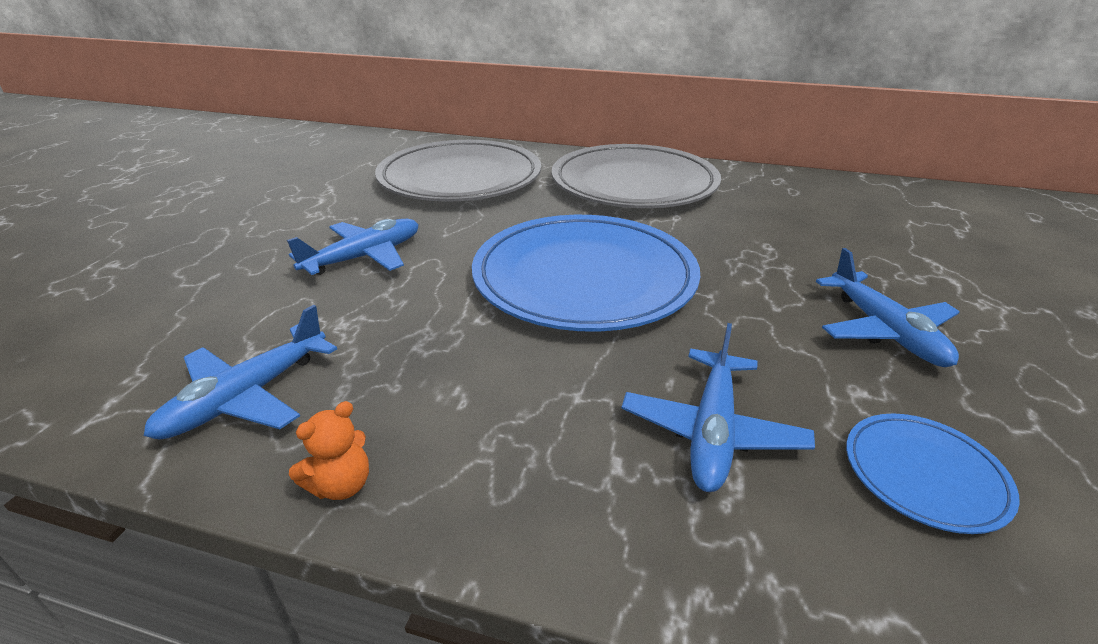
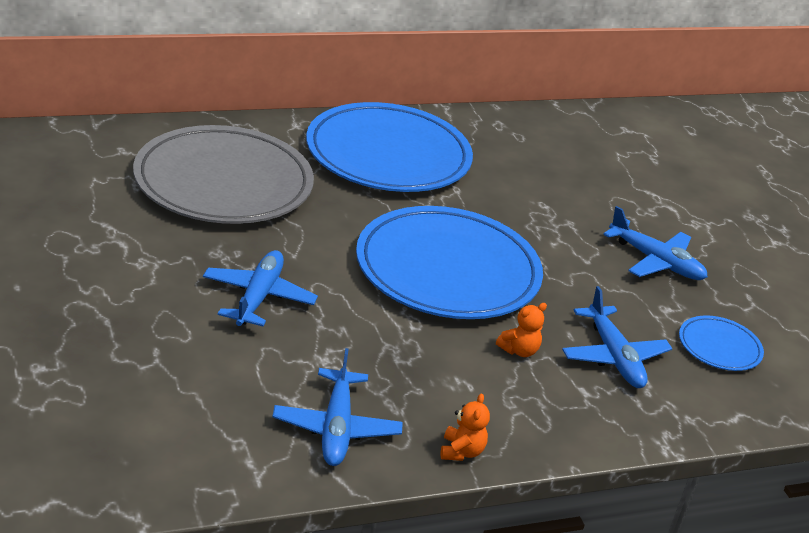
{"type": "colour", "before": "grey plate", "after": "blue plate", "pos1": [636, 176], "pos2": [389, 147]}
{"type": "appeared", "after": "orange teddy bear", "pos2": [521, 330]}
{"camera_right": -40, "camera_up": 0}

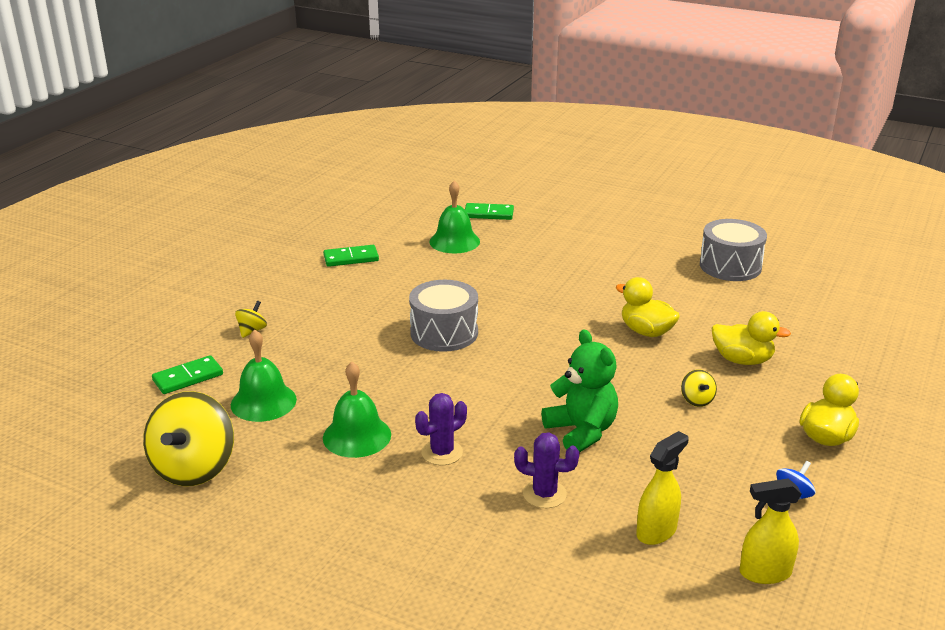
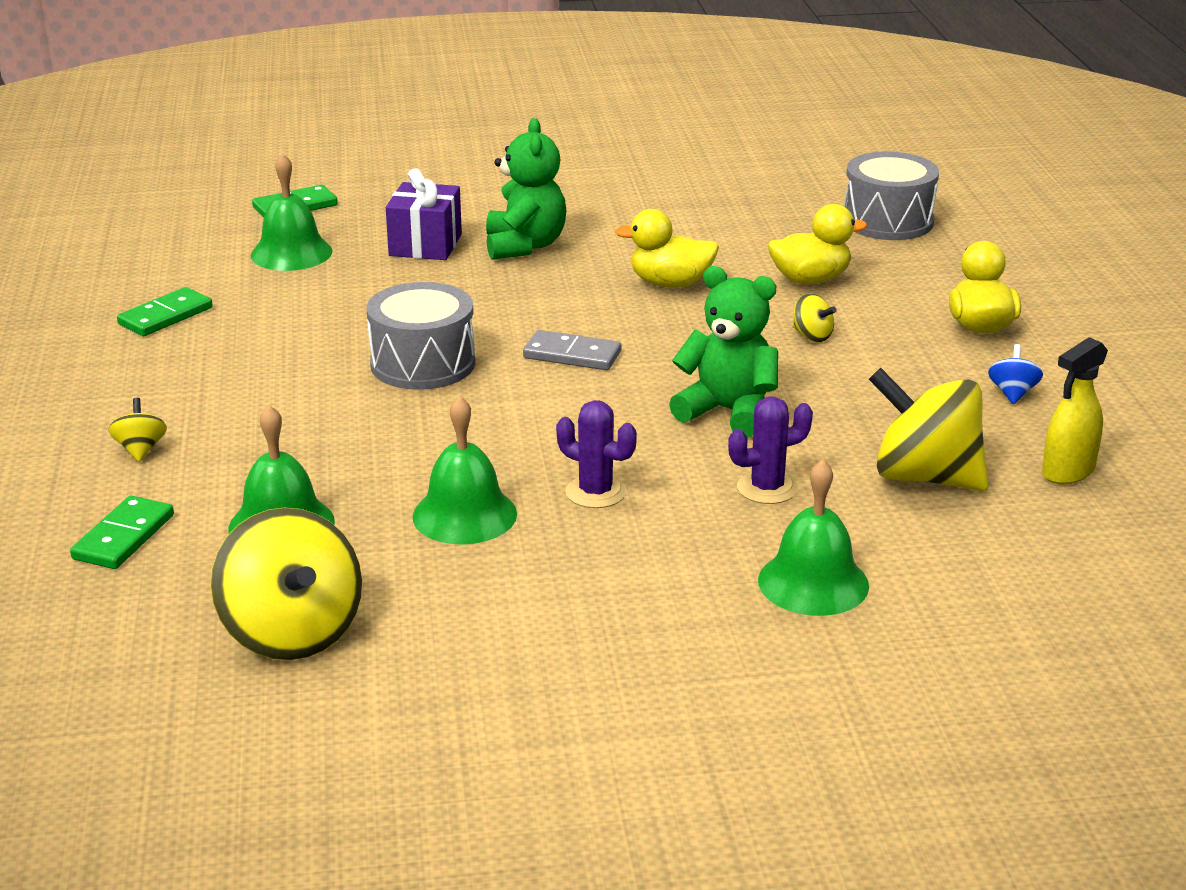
{"type": "spun", "before": "purple cactus", "pos1": [441, 429], "pos2": [596, 454], "turn": -75}
{"type": "exchanged", "before": "yellow spray bottle", "after": "yellow spinning top", "pos1": [662, 488], "pos2": [929, 429]}
{"type": "relocated", "before": "grey drum", "pos1": [733, 250], "pos2": [891, 196]}
{"type": "appeared", "after": "purple gift", "pos2": [424, 214]}
{"type": "appeared", "after": "green teddy bear", "pos2": [526, 189]}
{"type": "appeared", "after": "grey domino", "pos2": [572, 350]}
{"type": "appeared", "after": "green bell", "pos2": [813, 537]}
{"camera_right": -35, "camera_up": 0}

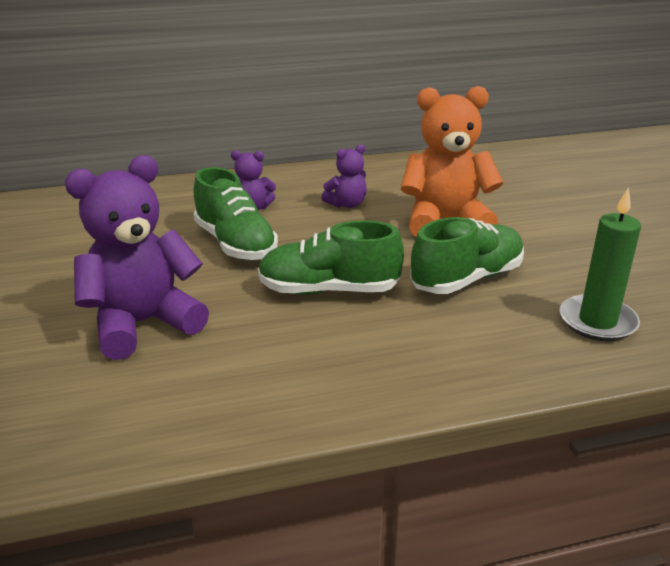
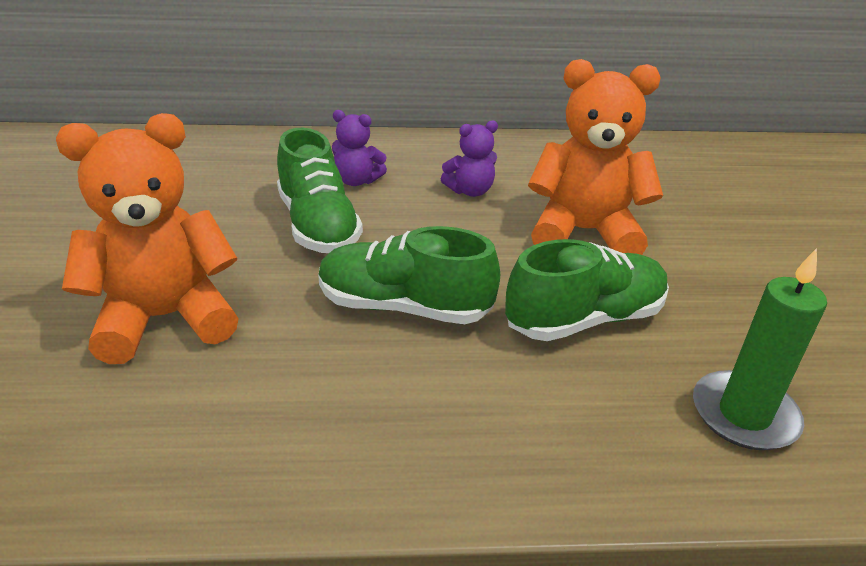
{"type": "colour", "before": "purple teddy bear", "after": "orange teddy bear", "pos1": [137, 257], "pos2": [147, 238]}
{"camera_right": 10, "camera_up": 5}

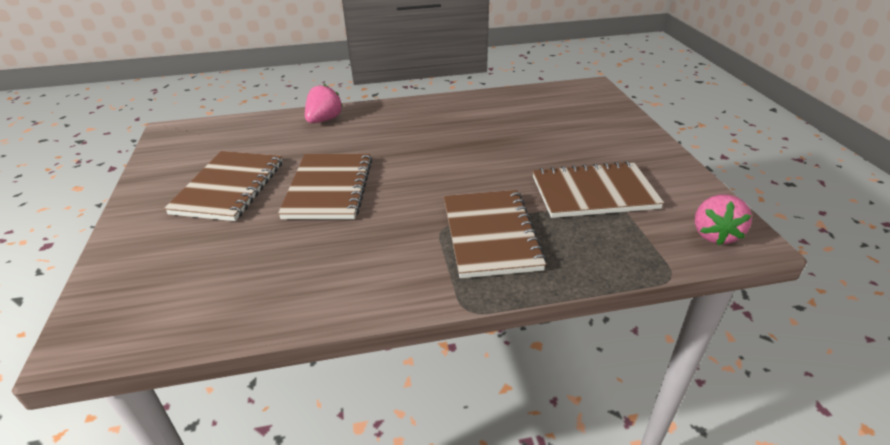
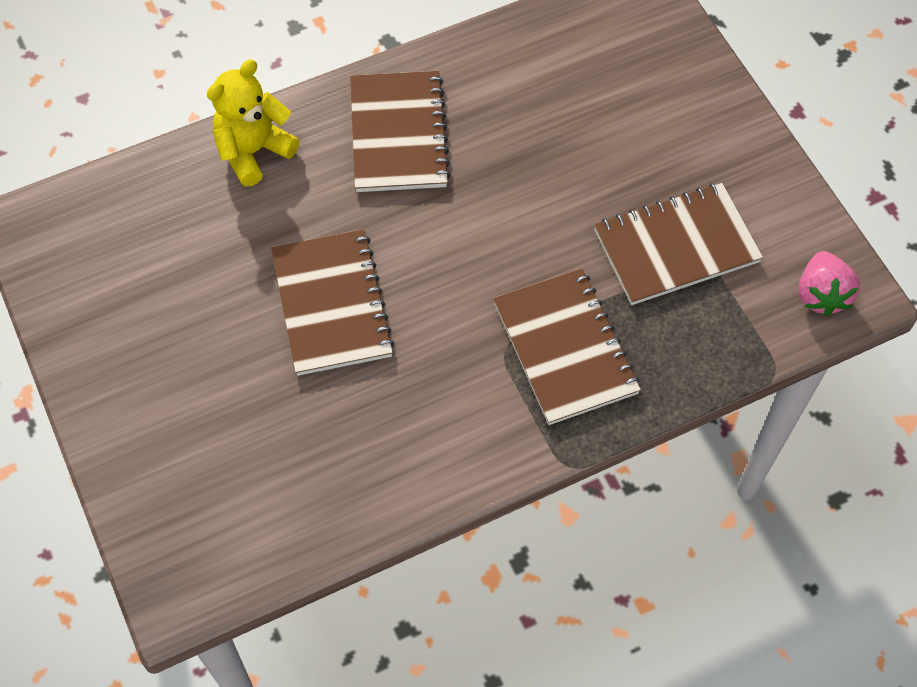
{"type": "relocated", "before": "brown notebook", "pos1": [223, 186], "pos2": [400, 131]}
{"type": "exchanged", "before": "pink strawberry", "after": "yellow teddy bear", "pos1": [324, 103], "pos2": [253, 123]}
{"camera_right": -15, "camera_up": 25}

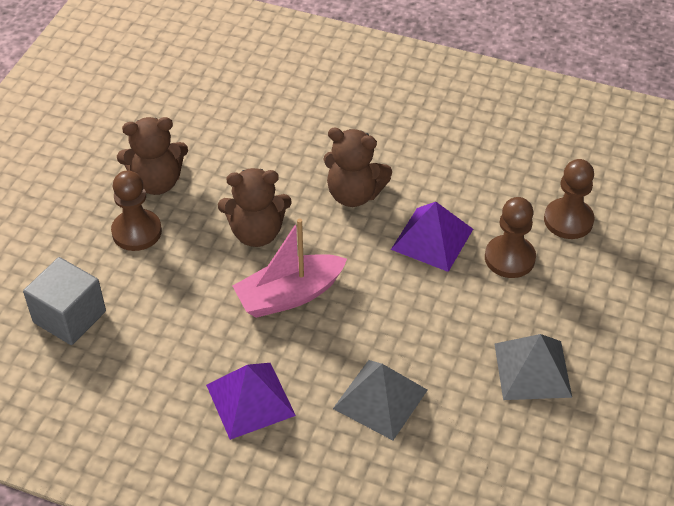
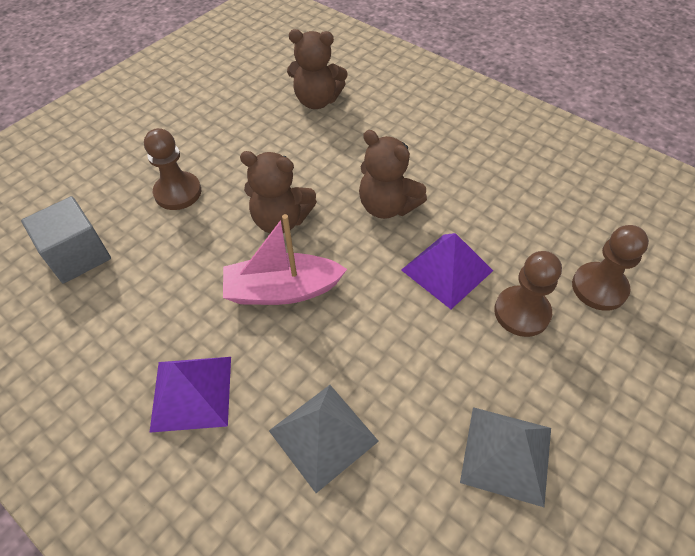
{"type": "relocated", "before": "brown teddy bear", "pos1": [152, 156], "pos2": [317, 69]}
{"camera_right": 20, "camera_up": 5}

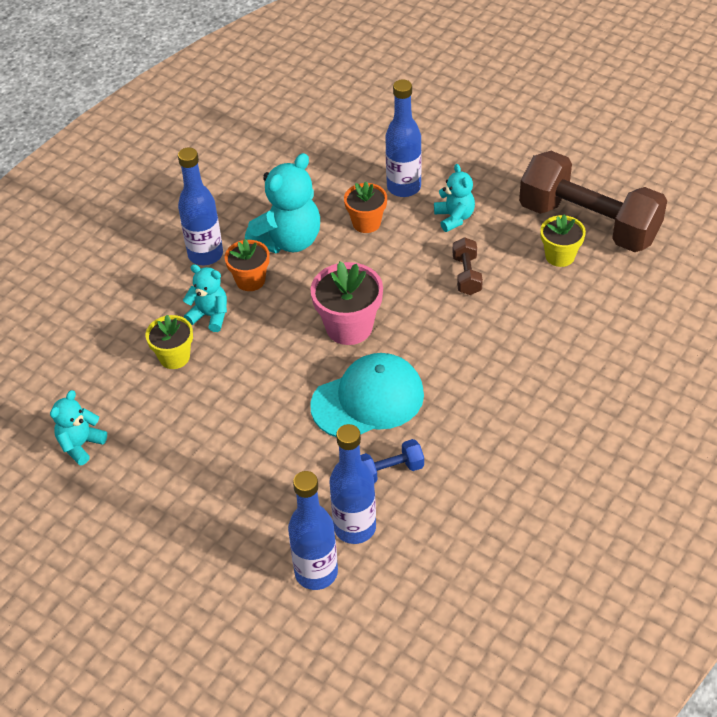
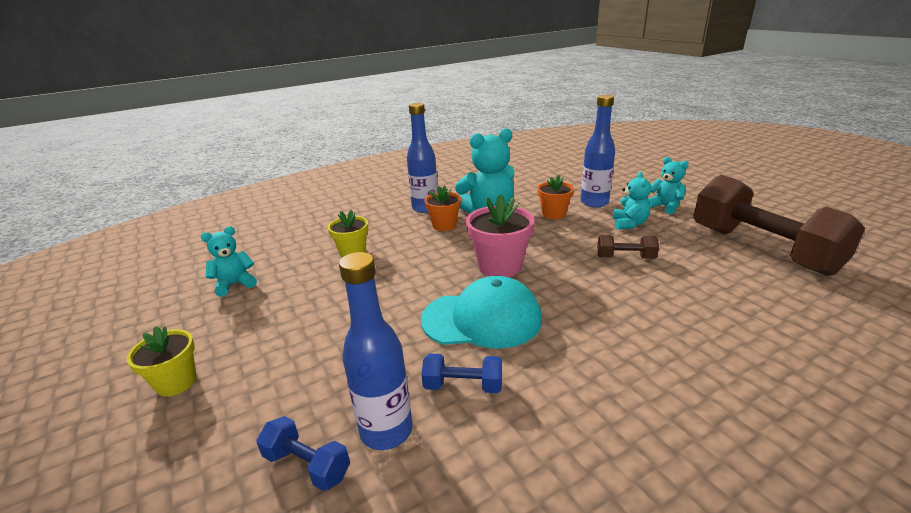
{"type": "relocated", "before": "turquoise teddy bear", "pos1": [205, 298], "pos2": [668, 185]}
{"type": "exchanged", "before": "blue bottle", "after": "blue dumbbell", "pos1": [313, 530], "pos2": [303, 453]}
{"type": "spun", "before": "brown dumbbell", "pos1": [468, 266], "pos2": [628, 247], "turn": 75}
{"type": "relocated", "before": "yellow flower pot", "pos1": [563, 240], "pos2": [161, 361]}
{"camera_right": 25, "camera_up": -20}

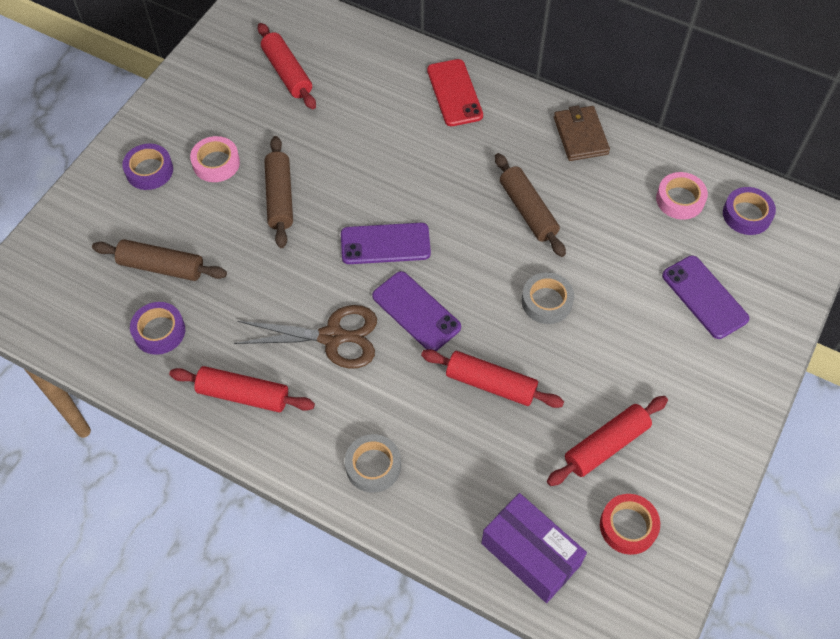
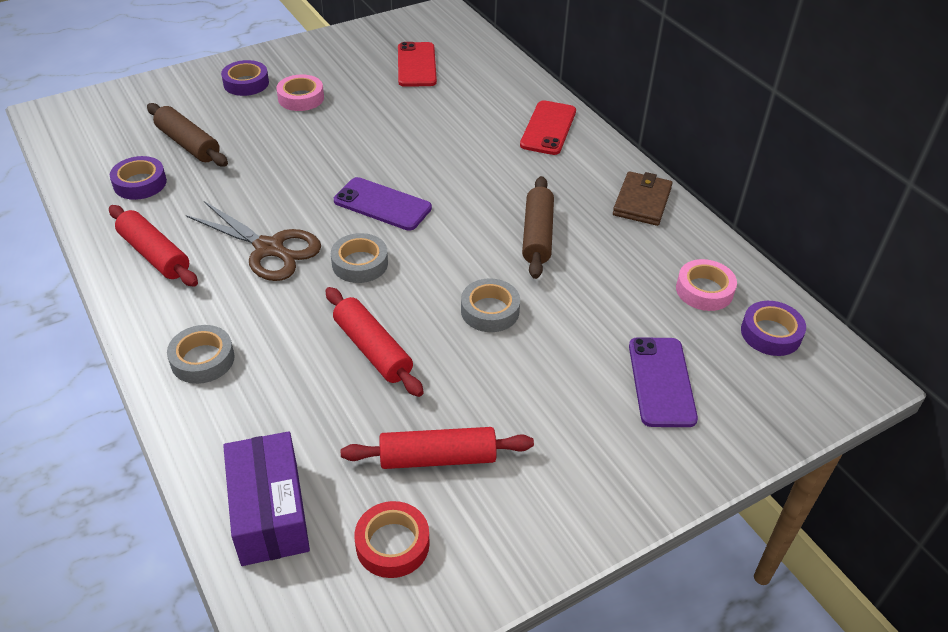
{"type": "exchanged", "before": "red rolling pin", "after": "red phone", "pos1": [287, 66], "pos2": [417, 64]}
{"type": "missing", "before": "brown rolling pin", "pos1": [278, 192]}
{"type": "exchanged", "before": "purple phone", "after": "grey tape", "pos1": [416, 311], "pos2": [359, 258]}
{"camera_right": 30, "camera_up": -15}

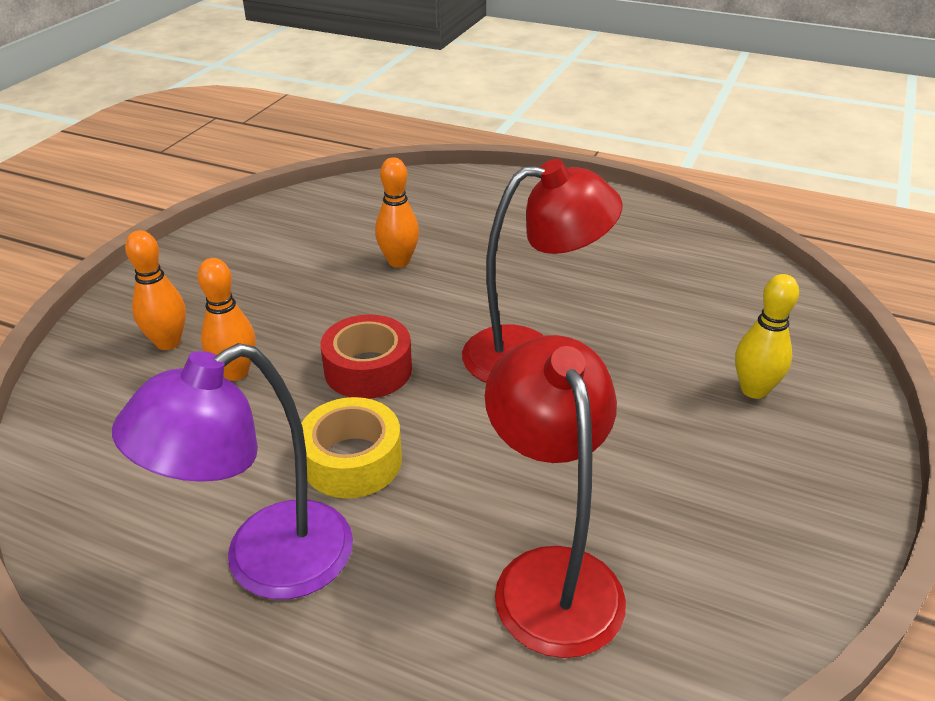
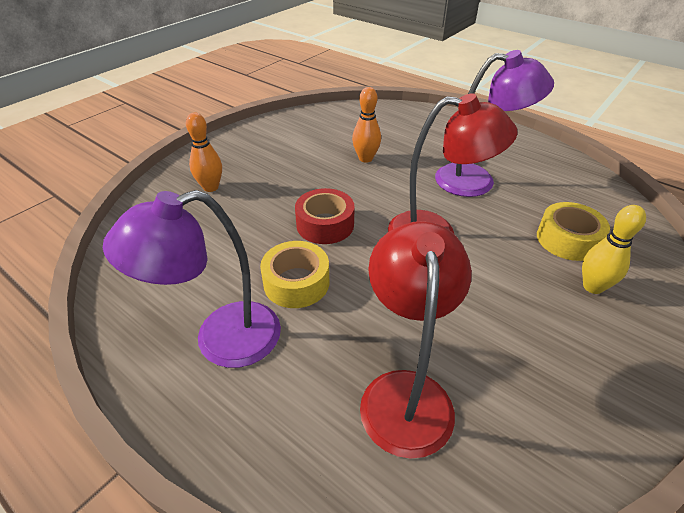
{"type": "missing", "before": "orange bowling pin", "pos1": [226, 319]}
{"type": "appeared", "after": "purple lamp", "pos2": [494, 123]}
{"type": "appeared", "after": "yellow tape", "pos2": [573, 231]}
{"camera_right": 15, "camera_up": 5}

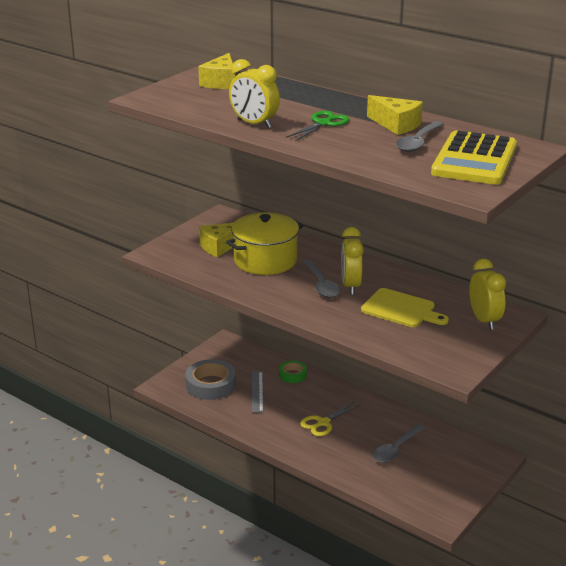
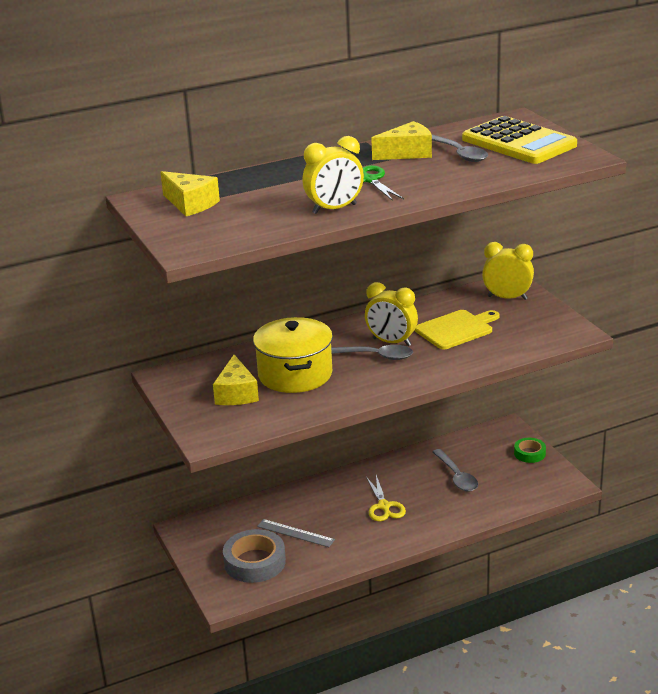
{"type": "relocated", "before": "green tape", "pos1": [293, 372], "pos2": [530, 450]}
{"camera_right": -60, "camera_up": 0}

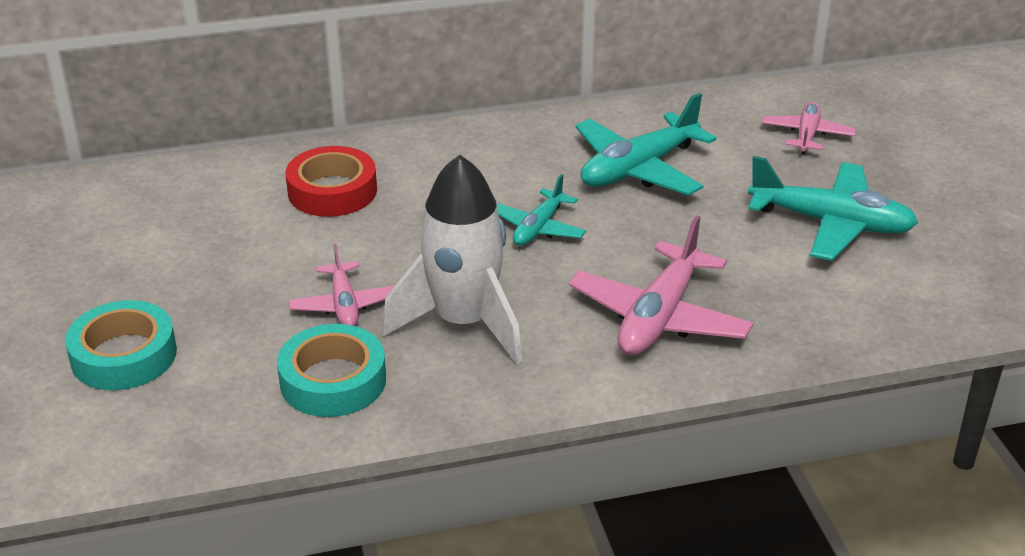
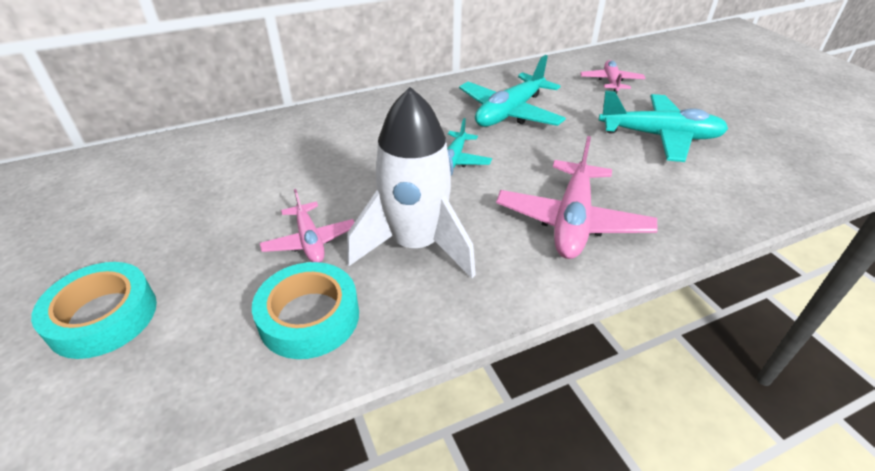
{"type": "missing", "before": "red tape", "pos1": [331, 181]}
{"camera_right": -10, "camera_up": 5}

